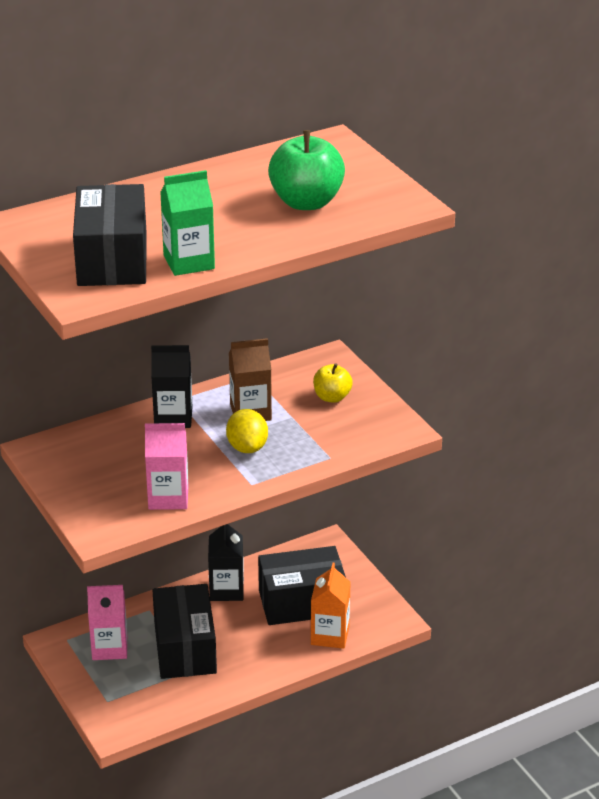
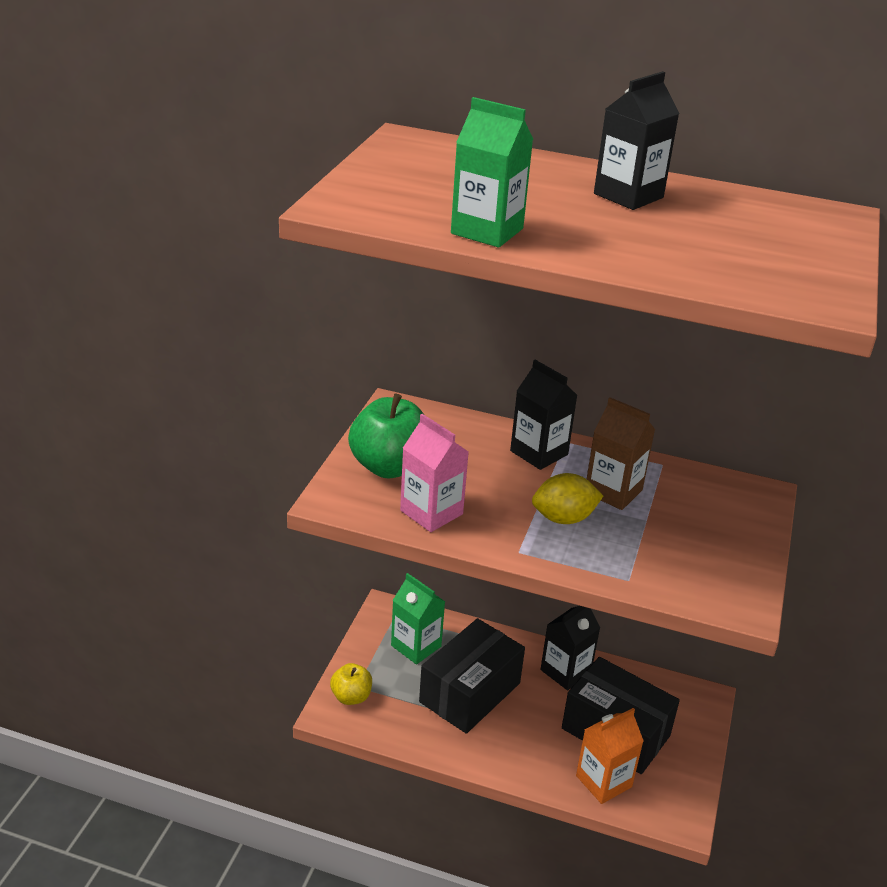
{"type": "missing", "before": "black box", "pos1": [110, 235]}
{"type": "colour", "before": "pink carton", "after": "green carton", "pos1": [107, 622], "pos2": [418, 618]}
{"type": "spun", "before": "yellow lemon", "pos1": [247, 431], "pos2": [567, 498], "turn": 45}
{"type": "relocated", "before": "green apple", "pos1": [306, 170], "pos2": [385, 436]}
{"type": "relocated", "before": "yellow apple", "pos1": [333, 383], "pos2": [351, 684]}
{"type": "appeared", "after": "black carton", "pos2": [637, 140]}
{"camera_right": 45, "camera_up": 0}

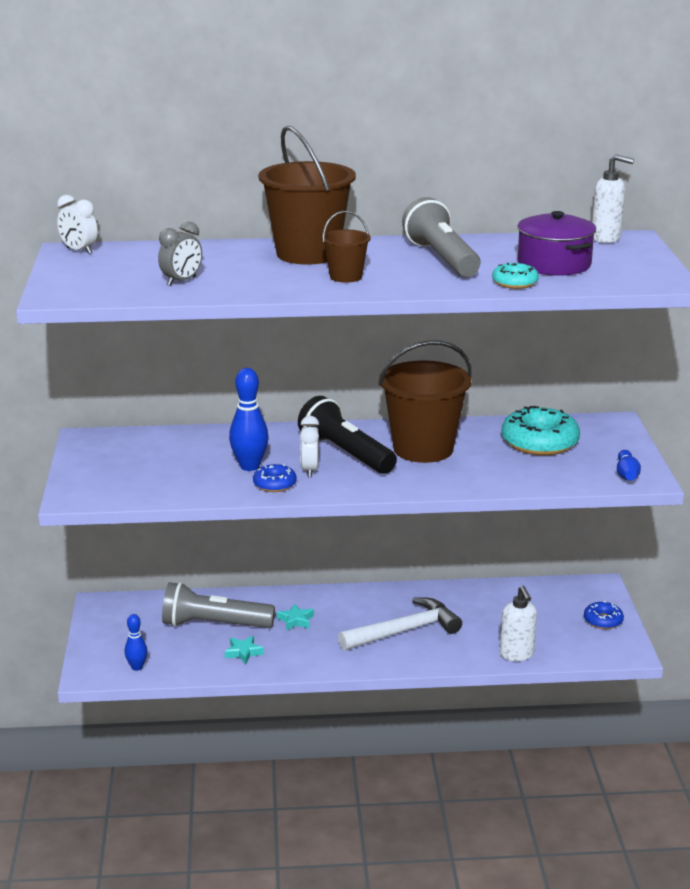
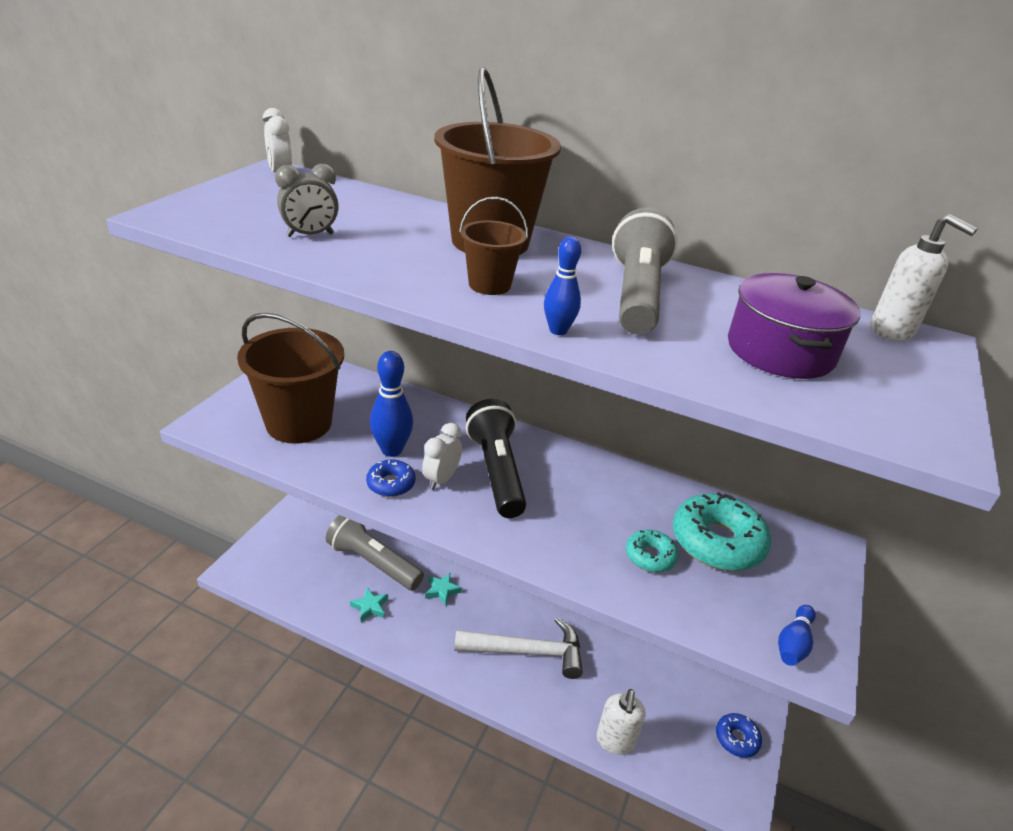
{"type": "relocated", "before": "blue bowling pin", "pos1": [136, 642], "pos2": [562, 286]}
{"type": "relocated", "before": "brown bucket", "pos1": [425, 401], "pos2": [290, 378]}
{"type": "relocated", "before": "turquoise donut", "pos1": [515, 276], "pos2": [652, 551]}
{"camera_right": 25, "camera_up": 10}

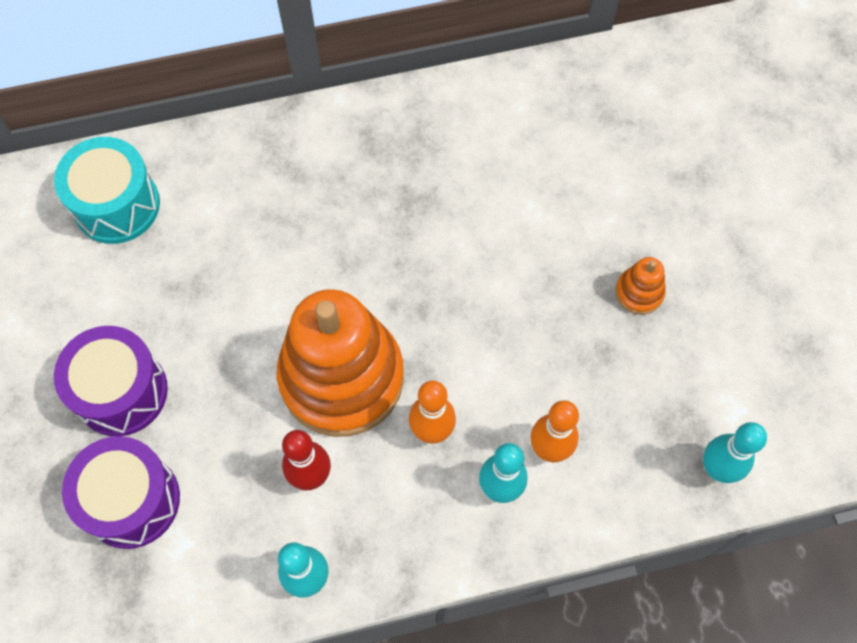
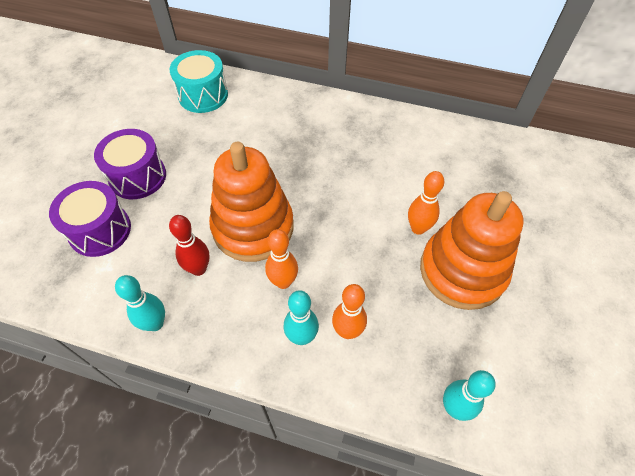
{"type": "size", "before": "orange stacking toy", "pos1": [640, 286], "pos2": [472, 250], "scale": 2.49}
{"type": "appeared", "after": "orange bowling pin", "pos2": [426, 203]}
{"camera_right": 30, "camera_up": -10}

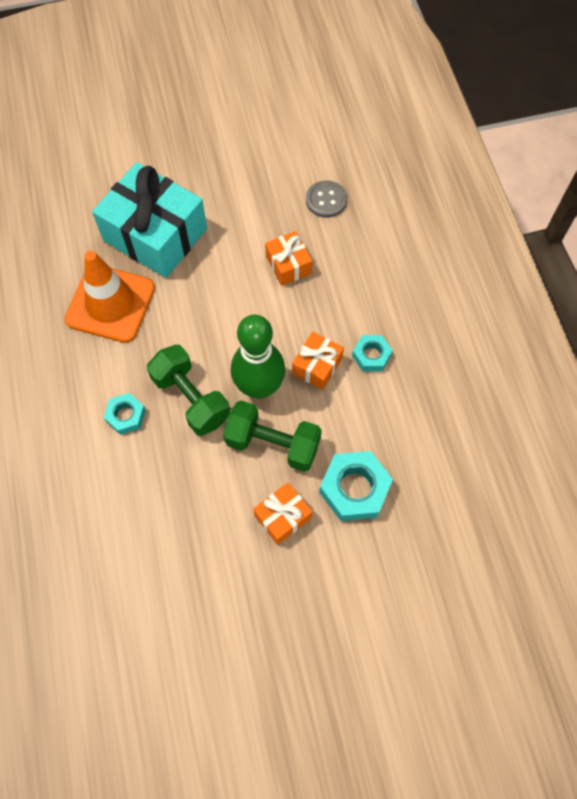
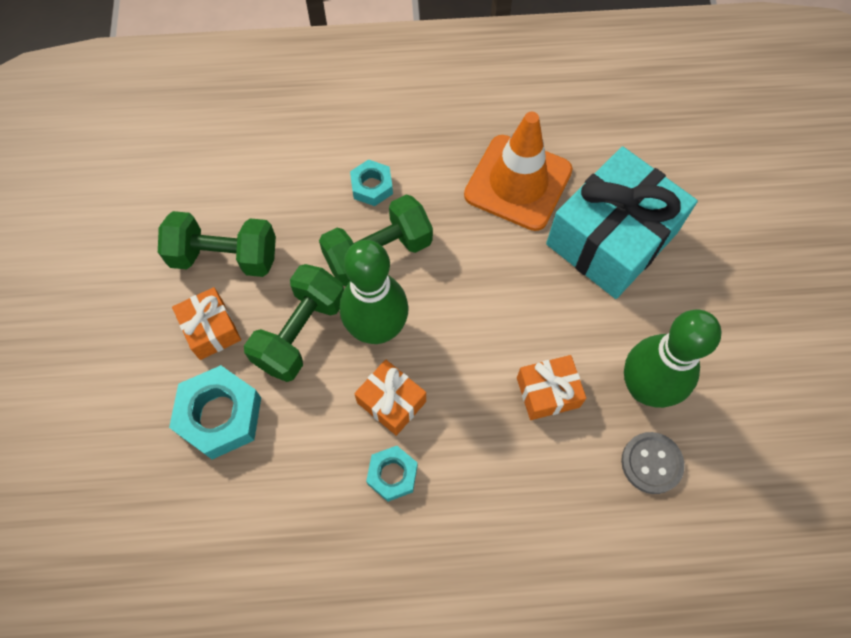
{"type": "appeared", "after": "green dumbbell", "pos2": [217, 244]}
{"type": "appeared", "after": "green bowling pin", "pos2": [672, 359]}
{"camera_right": 100, "camera_up": 0}

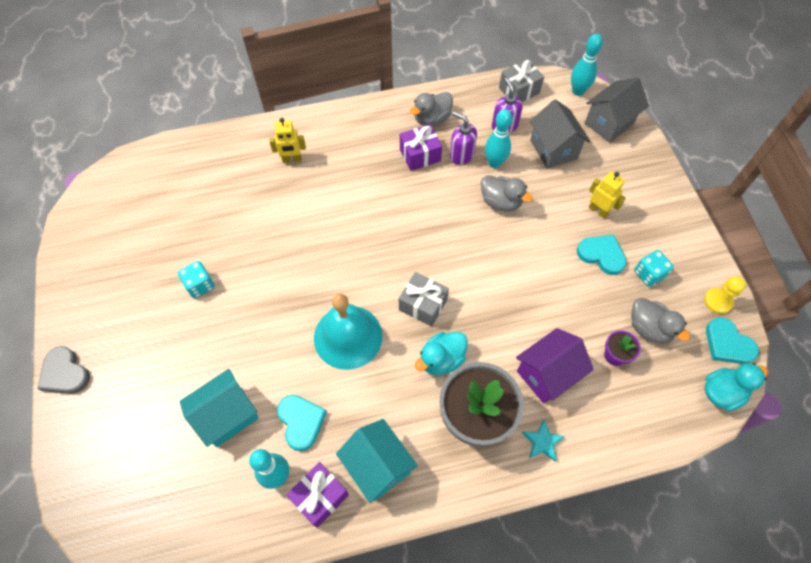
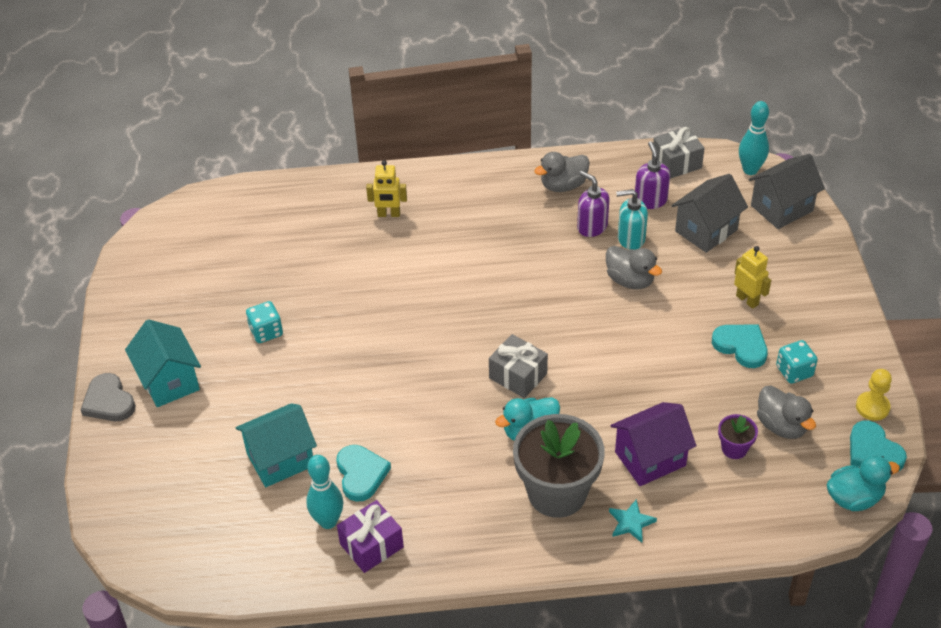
{"type": "missing", "before": "turquoise bell", "pos1": [348, 332]}
{"type": "relocated", "before": "turquoise house", "pos1": [377, 461], "pos2": [163, 363]}
{"type": "missing", "before": "purple gift", "pos1": [421, 147]}
{"type": "exchanged", "before": "turquoise bowling pin", "after": "turquoise soap dispenser", "pos1": [498, 138], "pos2": [632, 219]}
{"type": "spun", "before": "grey house", "pos1": [560, 134], "pos2": [709, 213], "turn": 60}
{"camera_right": 10, "camera_up": -15}

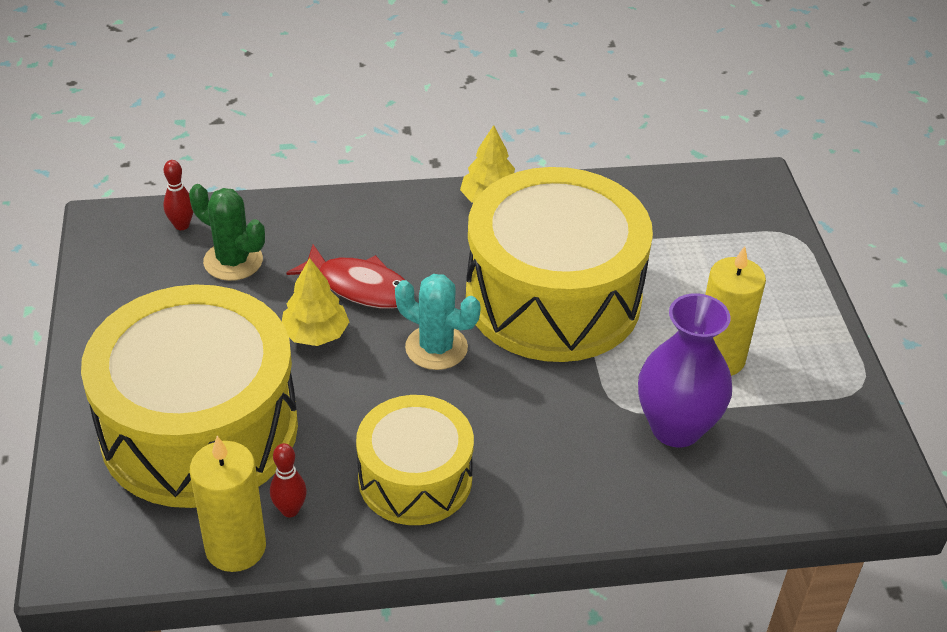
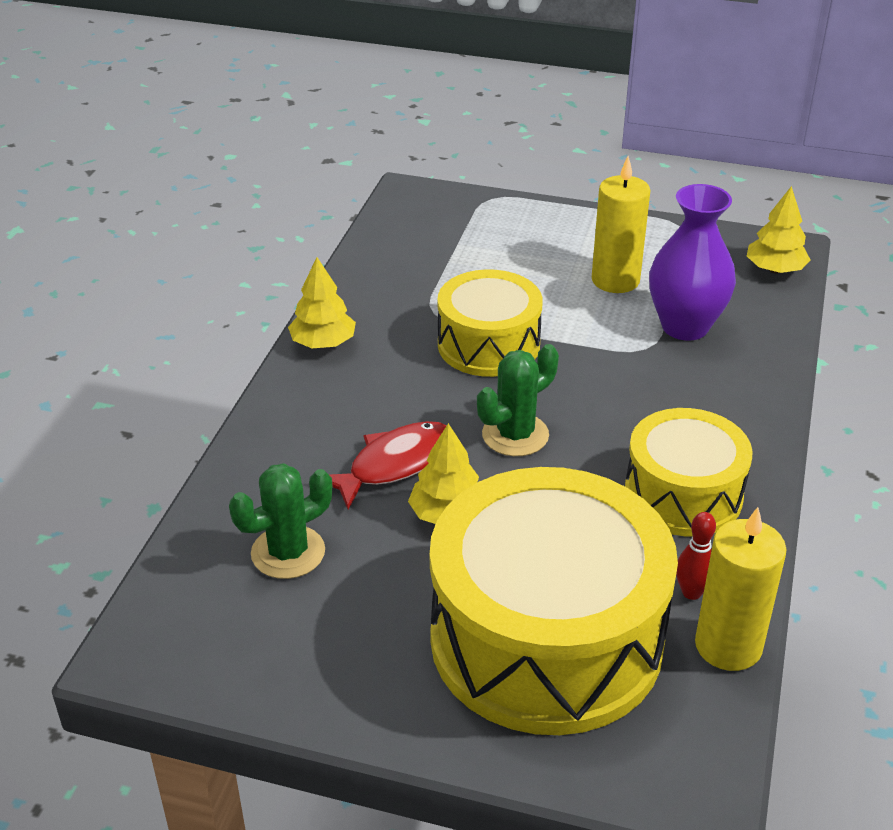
{"type": "missing", "before": "red bowling pin", "pos1": [178, 195]}
{"type": "colour", "before": "turquoise cactus", "after": "green cactus", "pos1": [438, 322], "pos2": [518, 400]}
{"type": "size", "before": "yellow drum", "pos1": [559, 264], "pos2": [490, 323], "scale": 0.57}
{"type": "appeared", "after": "yellow tree", "pos2": [778, 229]}
{"camera_right": -65, "camera_up": -5}

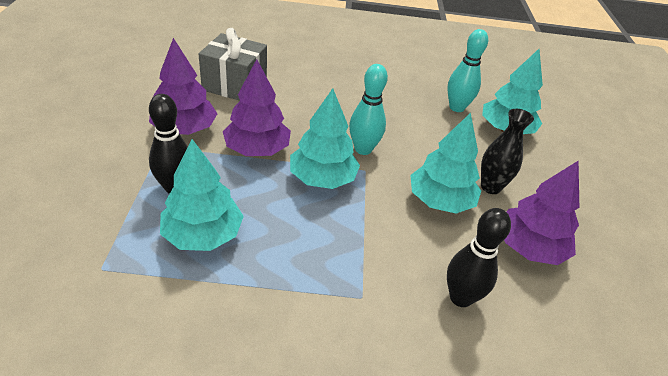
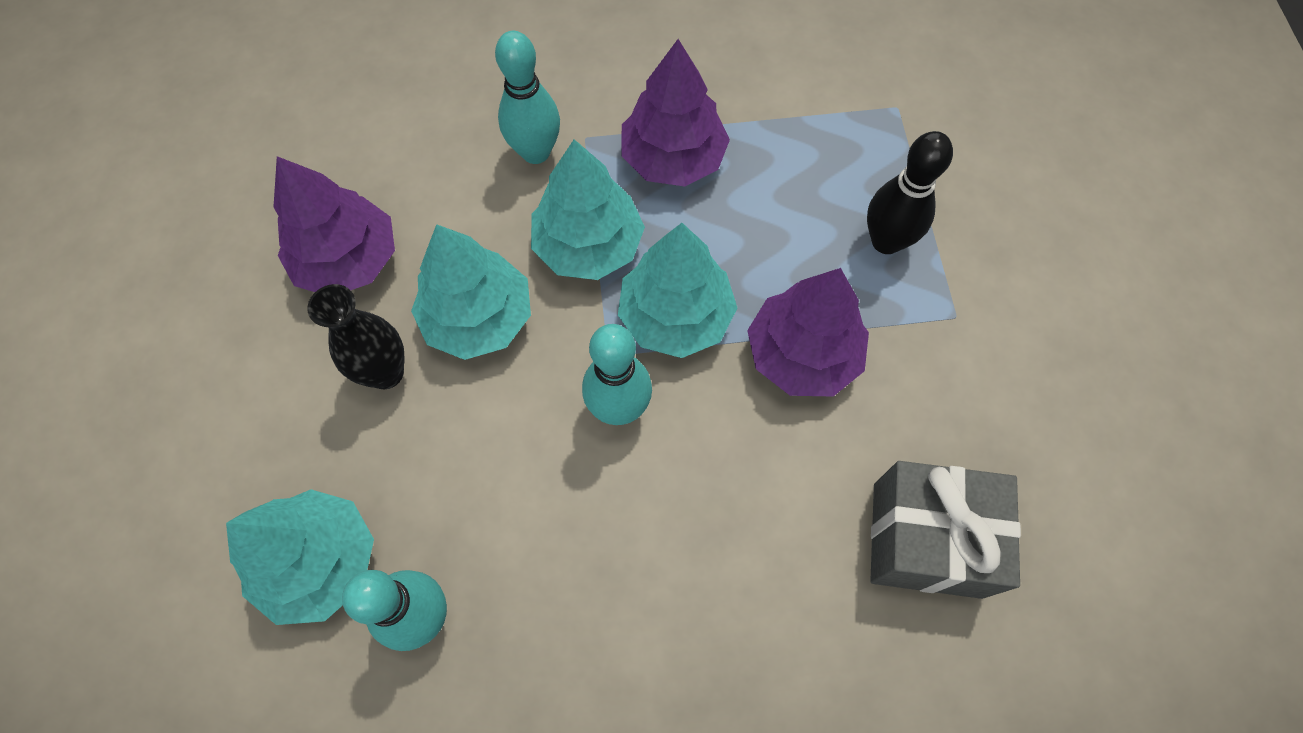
{"type": "relocated", "before": "purple tree", "pos1": [183, 86], "pos2": [675, 112]}
{"type": "relocated", "before": "turquoise tree", "pos1": [202, 195], "pos2": [588, 209]}
{"type": "missing", "before": "black bowling pin", "pos1": [479, 257]}
{"type": "appeared", "after": "turquoise bowling pin", "pos2": [527, 97]}
{"camera_right": 175, "camera_up": 25}

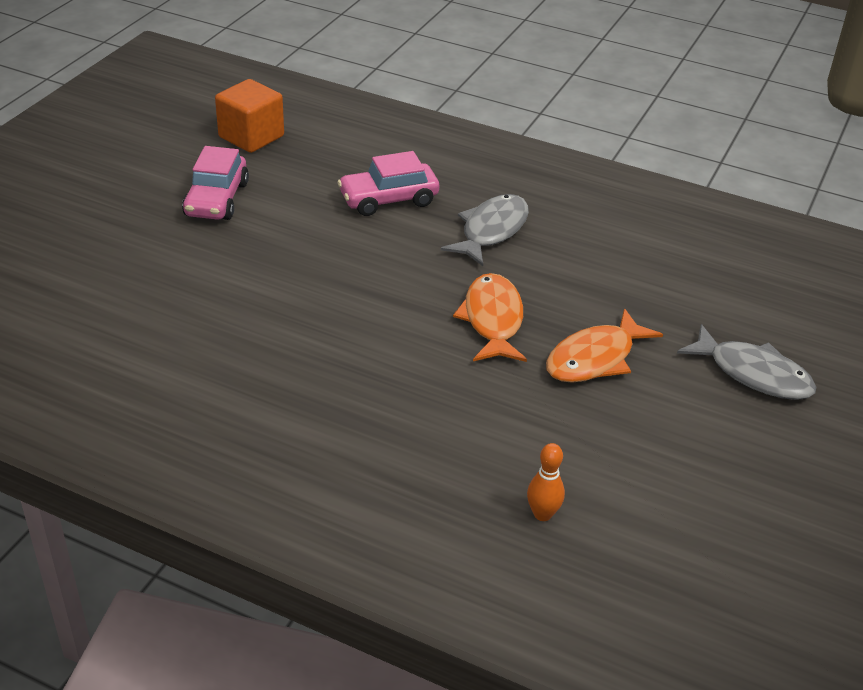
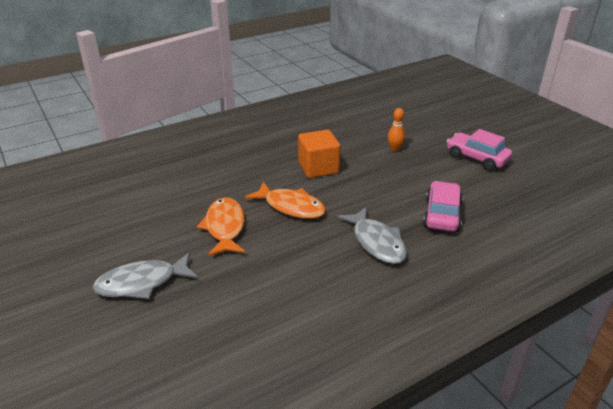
{"type": "relocated", "before": "orange cube", "pos1": [249, 116], "pos2": [319, 154]}
{"type": "relocated", "before": "orange bowling pin", "pos1": [546, 482], "pos2": [396, 129]}
{"camera_right": 125, "camera_up": -5}

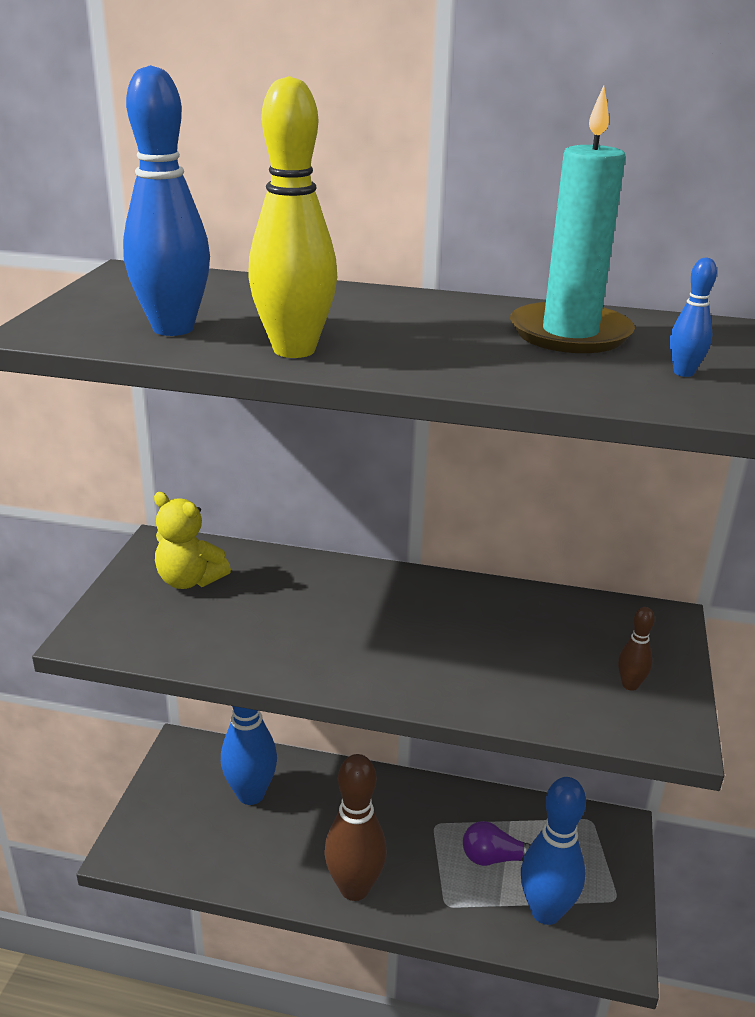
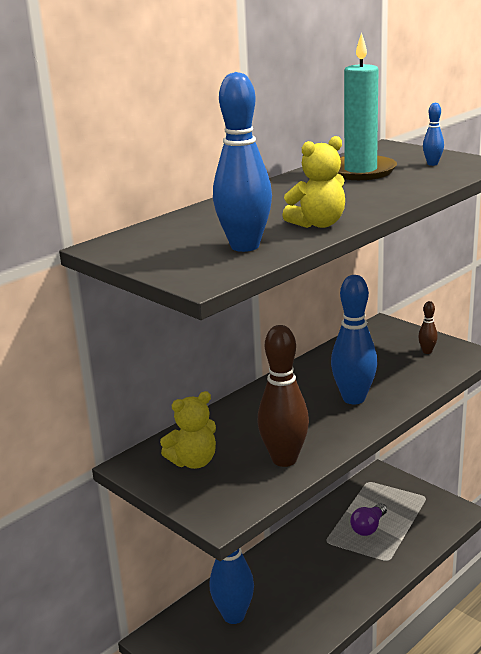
{"type": "exchanged", "before": "yellow bowling pin", "after": "yellow teddy bear", "pos1": [292, 217], "pos2": [313, 182]}
{"type": "relocated", "before": "brown bowling pin", "pos1": [355, 827], "pos2": [283, 396]}
{"type": "relocated", "before": "blue bowling pin", "pos1": [553, 851], "pos2": [354, 339]}
{"camera_right": -55, "camera_up": -5}

